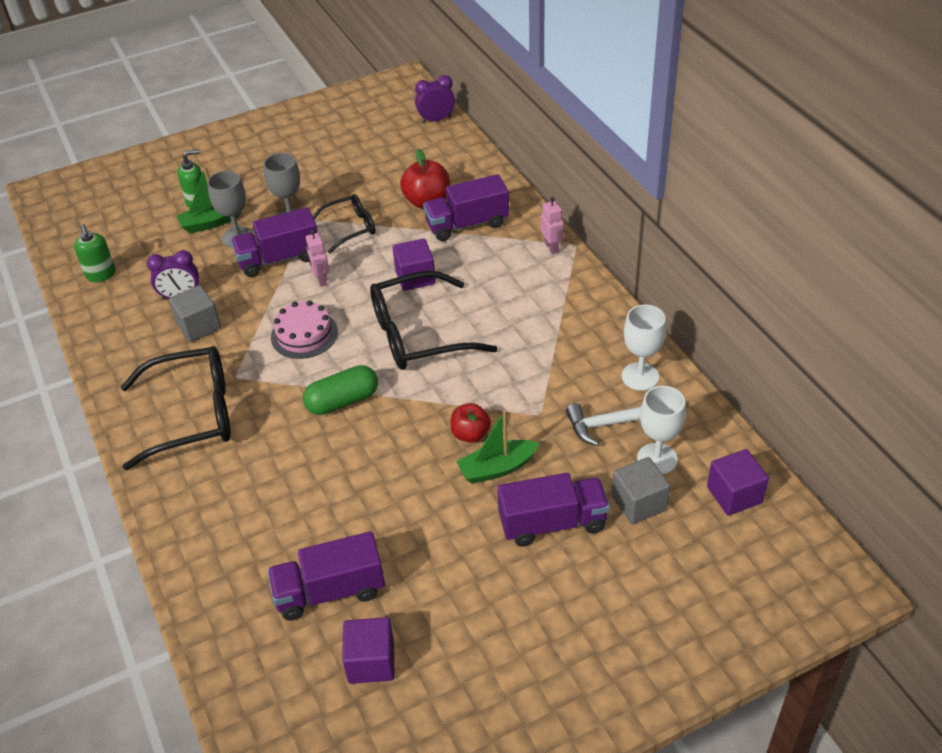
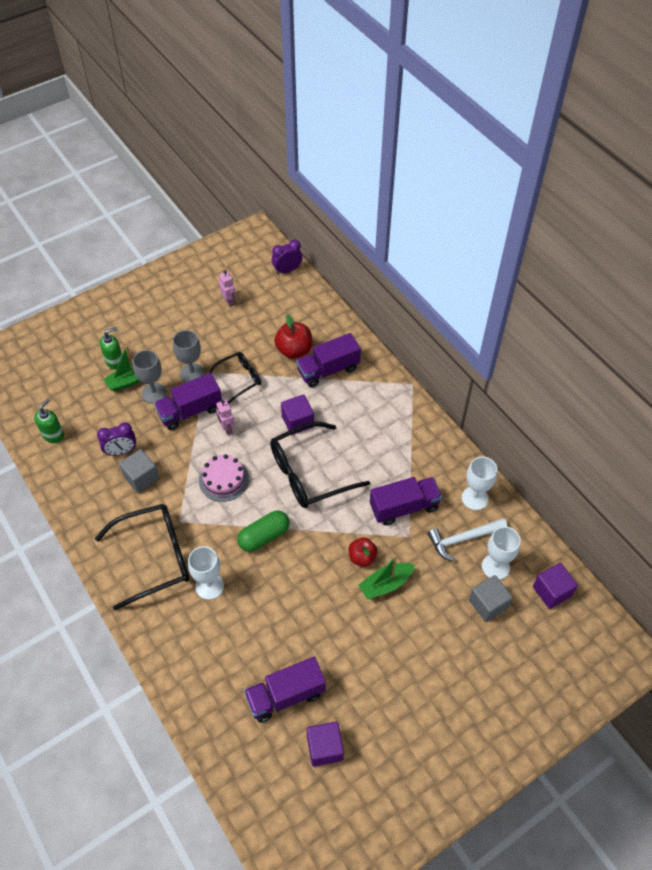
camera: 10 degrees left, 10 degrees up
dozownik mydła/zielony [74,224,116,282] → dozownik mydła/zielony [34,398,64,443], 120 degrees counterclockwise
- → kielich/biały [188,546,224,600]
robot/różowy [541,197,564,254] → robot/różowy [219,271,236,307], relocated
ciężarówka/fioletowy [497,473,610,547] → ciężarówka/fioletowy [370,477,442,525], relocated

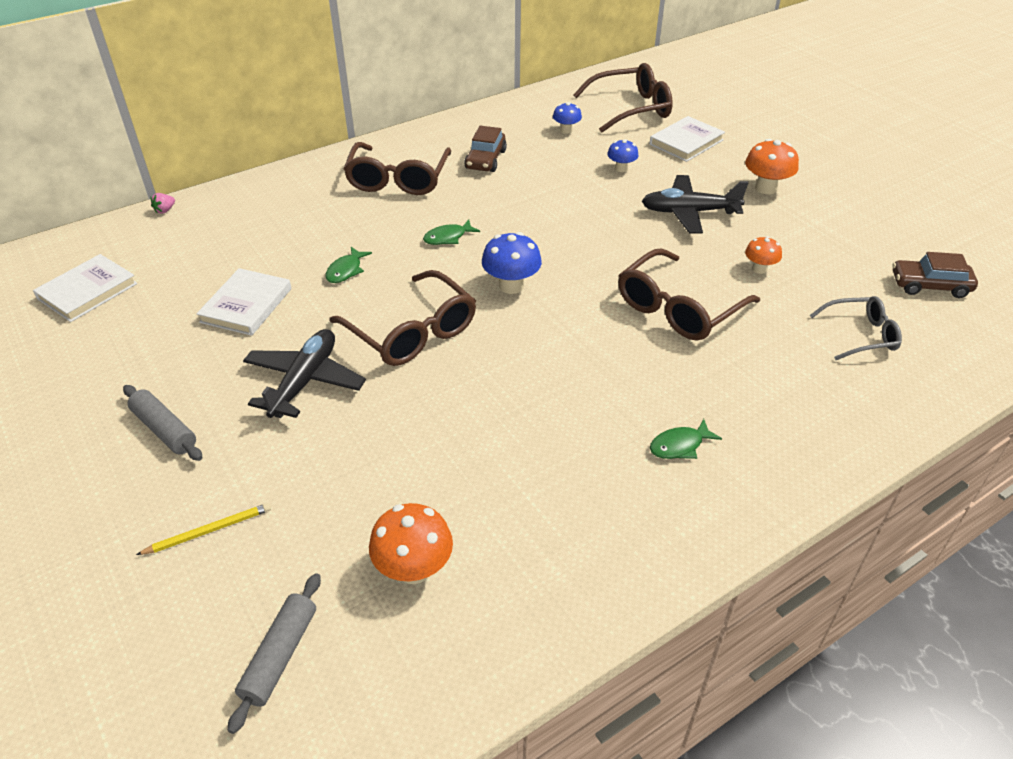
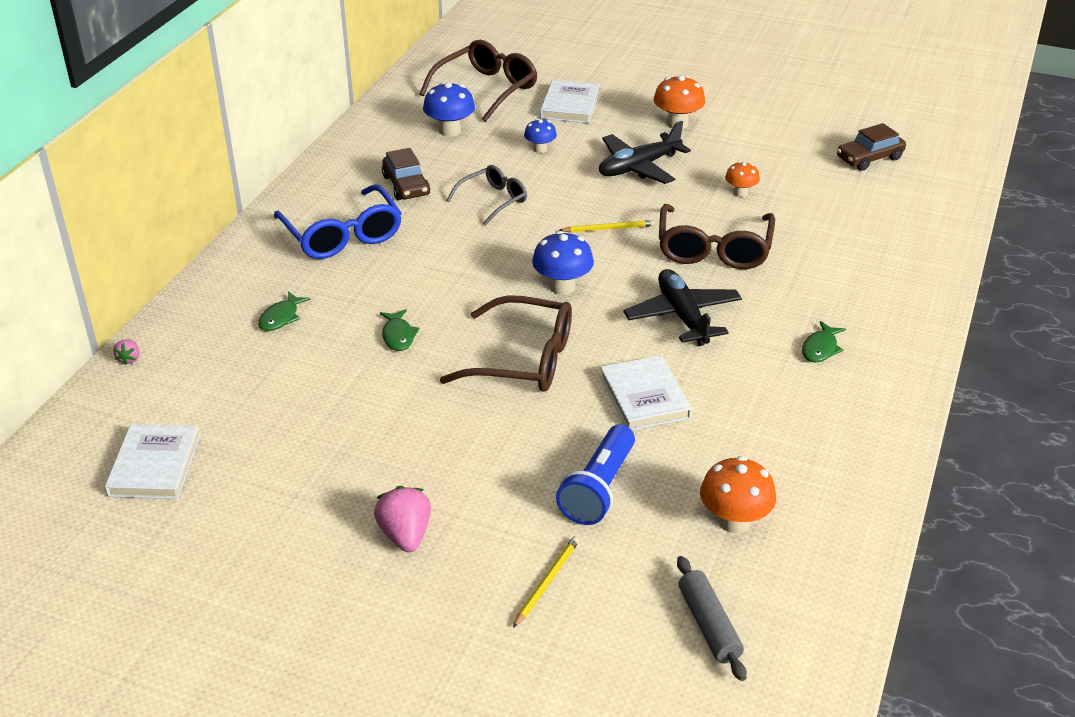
camera: 35 degrees left, 5 degrees down
ryba/zielony [423,220,480,245] → ryba/zielony [258,291,311,331], relocated
okulary/brązowy [344,142,451,195] → okulary/niebieski [274,184,402,259]
wałek do ciasta/szary [123,385,202,461] → truskawka/różowy [374,486,431,552]
grzyb/niebieski [553,102,582,134] → grzyb/niebieski [423,82,475,137], x1.62
okulary/szary [810,296,902,360] → okulary/szary [447,165,527,225], relocated
- → latarka/niebieski [556,425,635,525]
- → ołówek/żółty [559,220,655,232]
książka/biały [196,268,291,336] → książka/biały [600,355,692,430], relocated
samolot/czarny [243,329,366,418] → samolot/czarny [623,269,742,346], relocated

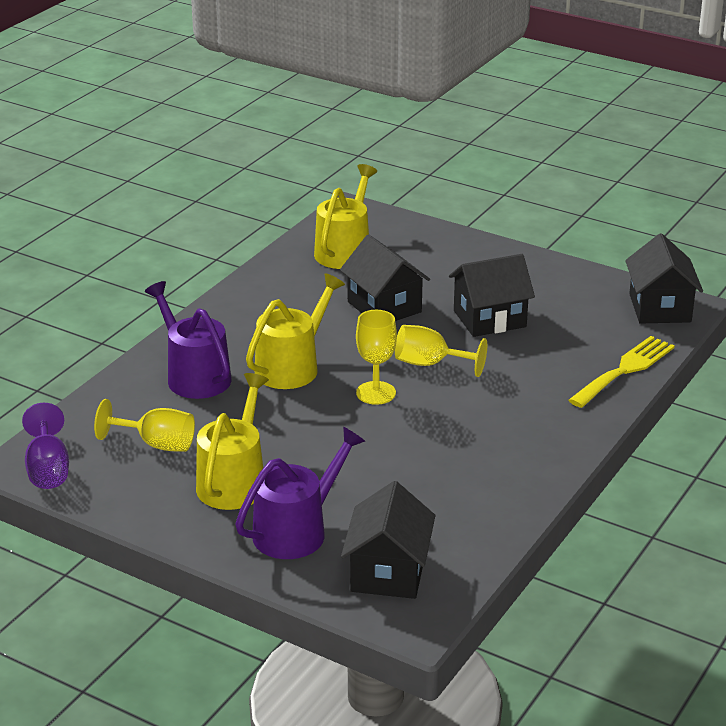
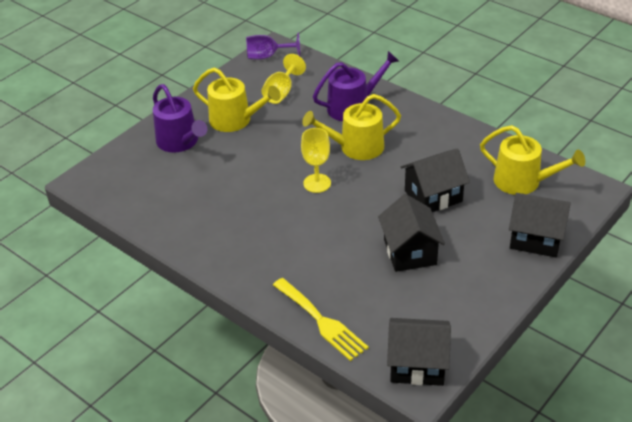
camera: 100 degrees right, 10 degrees up
konewka/żółty [246,273,345,389] → konewka/żółty [302,94,401,160], 120 degrees clockwise
domek/czarny [341,481,435,599] → domek/czarny [509,193,571,257], relocated
kielich/żółty [395,325,487,377] → -

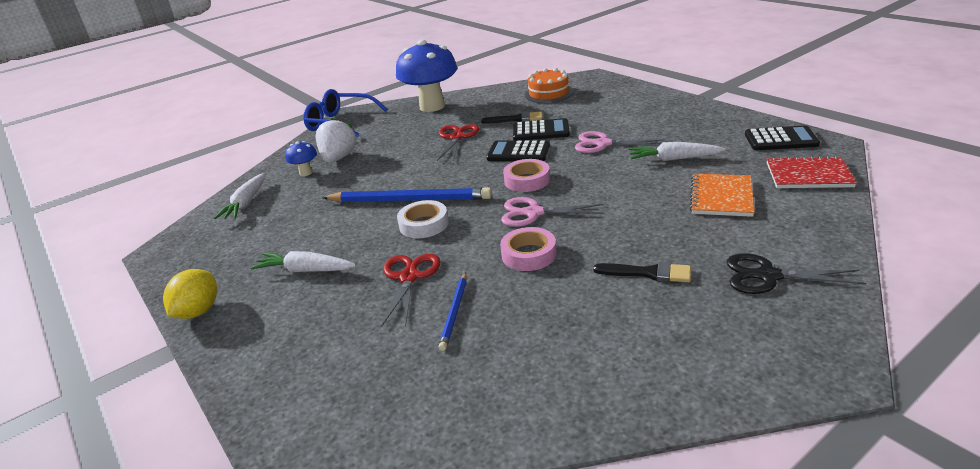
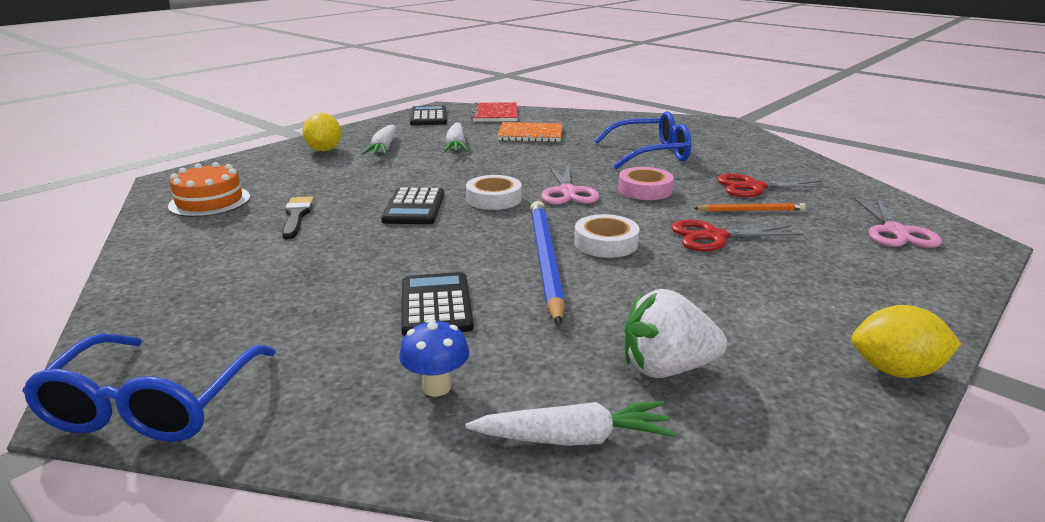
camera: 105 degrees left, 5 degrees down
- → cytryna/żółty [302,113,342,151]
marchewka/biały [251,251,356,272] → marchewka/biały [362,125,396,155], relocated
kalkulator/czarny [513,118,570,140] → kalkulator/czarny [401,272,474,336], relocated
taśma klejąca/różowy [503,159,550,192] → taśma klejąca/biały [466,175,522,210]
pędzel/czarny [593,262,691,282] → okulary/niebieski [594,111,691,169]
truskawka/biały [315,118,357,163] → truskawka/biały [625,289,727,378], relocated
ołówek/niebieski [439,272,467,351] → ołówek/pomarańczowy [694,203,806,212]
nożyczki/czerwony [437,124,479,161] → nożyczki/czerwony [717,174,832,197], relocated
nożyczki/różowy [575,131,665,153] → nożyczki/różowy [853,196,942,248], relocated
grzyb/niebieski [396,40,457,112] → -
nożyczki/czarny [727,253,866,294] → -

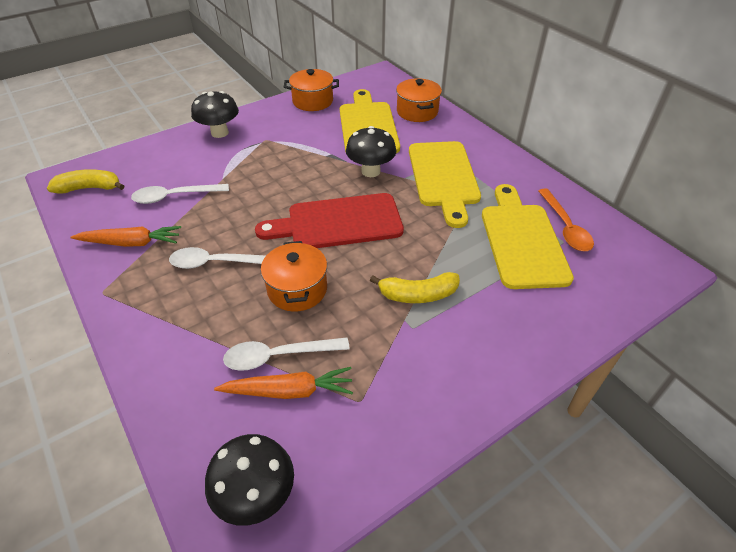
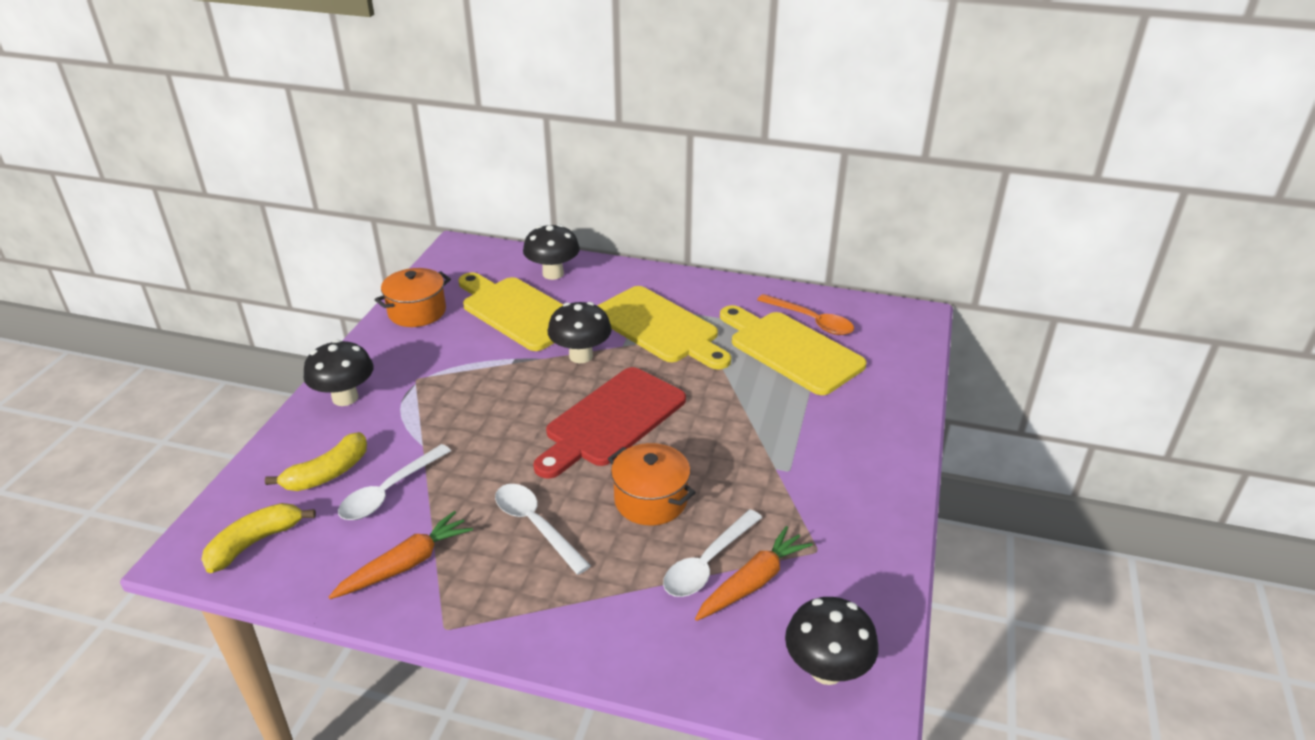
camera: 40 degrees left, 10 degrees down
banan/żółty [370,272,460,303] → banan/żółty [265,432,367,491], relocated
łyżka/biały [169,247,265,269] → łyżka/biały [495,484,591,575], 90 degrees clockwise
garnek/pomarańczowy [396,78,442,122] → grzyb/czarny [523,224,580,280]

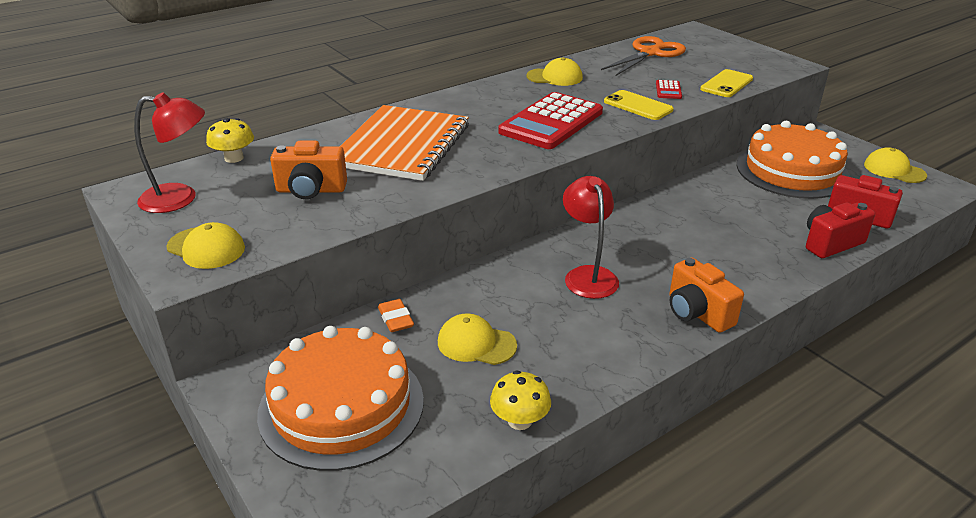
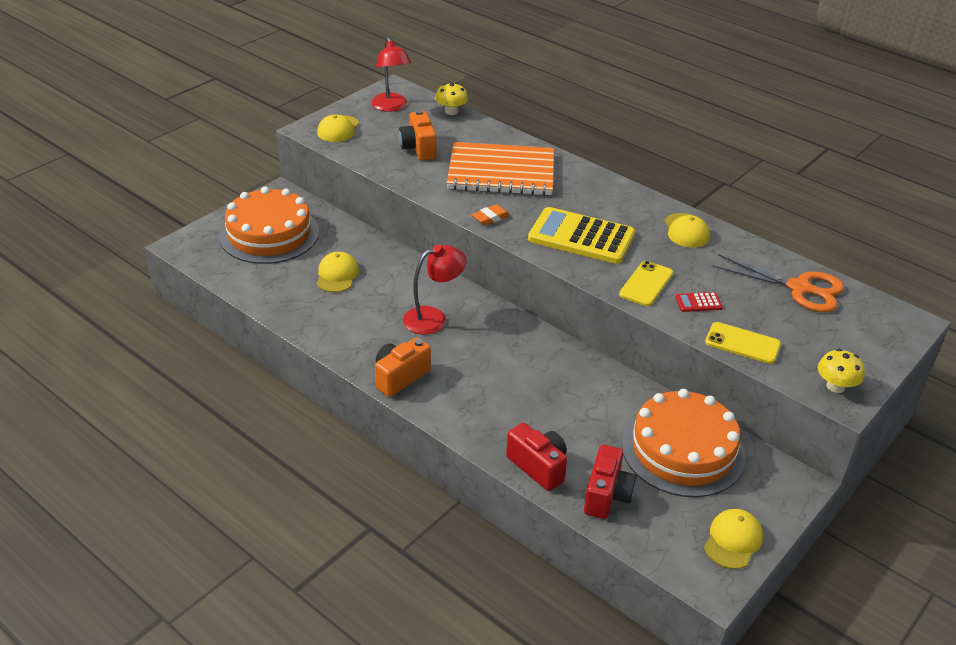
camera: 75 degrees right, 5 degrees up
gumka do mazania/pomarańczowy [378,299,414,332] → gumka do mazania/pomarańczowy [471,204,510,226], relocated
kalkulator/czerwony [498,92,603,149] → kalkulator/żółty [528,207,635,264]
grzyb/żółty [490,371,551,430] → grzyb/żółty [818,349,865,393], relocated

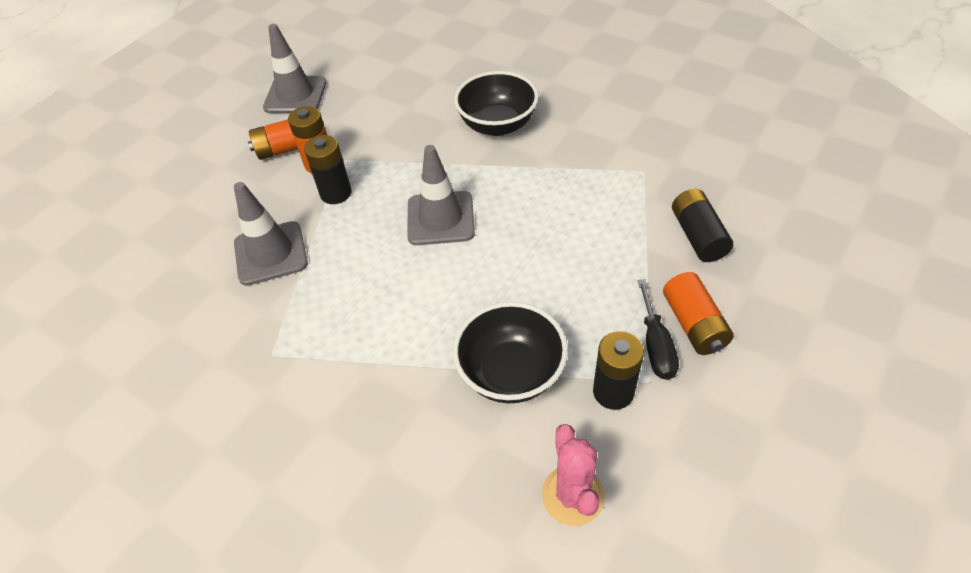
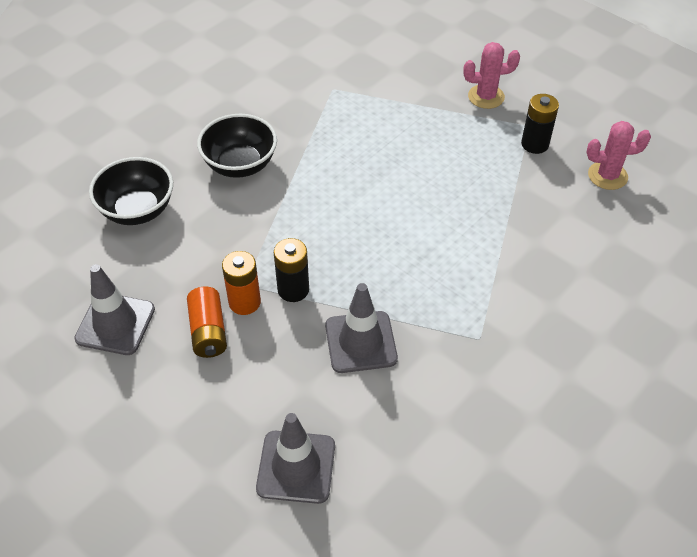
camera: 85 degrees left, 0 degrees up
miska/czarny [453,302,568,403] → miska/czarny [89,157,173,225], relocated
pachołek/szary [407,145,475,245] → pachołek/szary [256,413,335,504], relocated
bateria/pomarańczowy [663,272,734,355] → kaktus/różowy [463,42,520,109]
śrubokręt/czarny [637,279,679,380] → -
bateria/czarny [672,189,733,262] → -

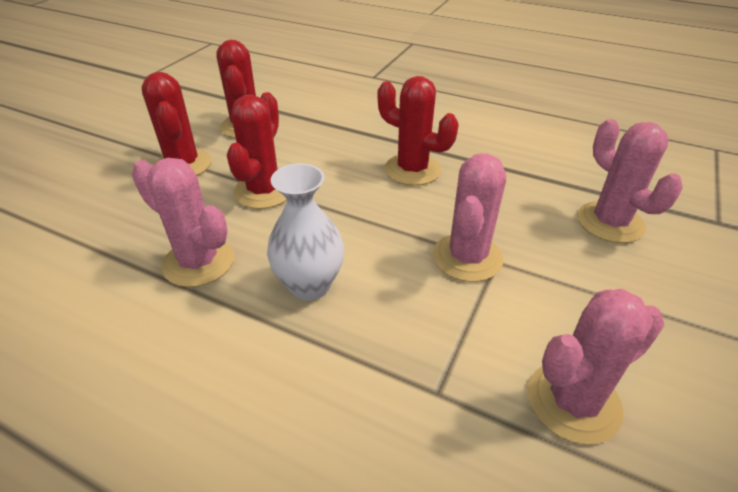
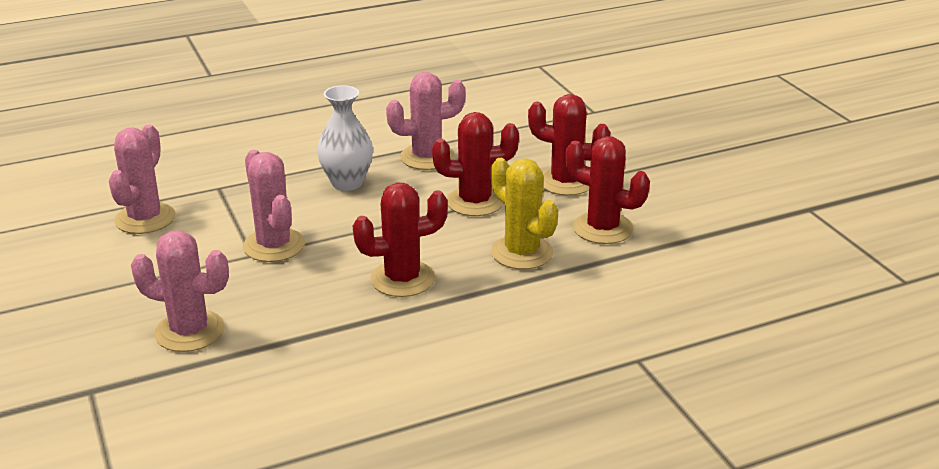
camera: 130 degrees right, 10 degrees down
kaktus/czerwony [227,92,287,209] → kaktus/czerwony [432,112,519,216], 60 degrees counterclockwise
- → kaktus/żółty [491,158,558,269]

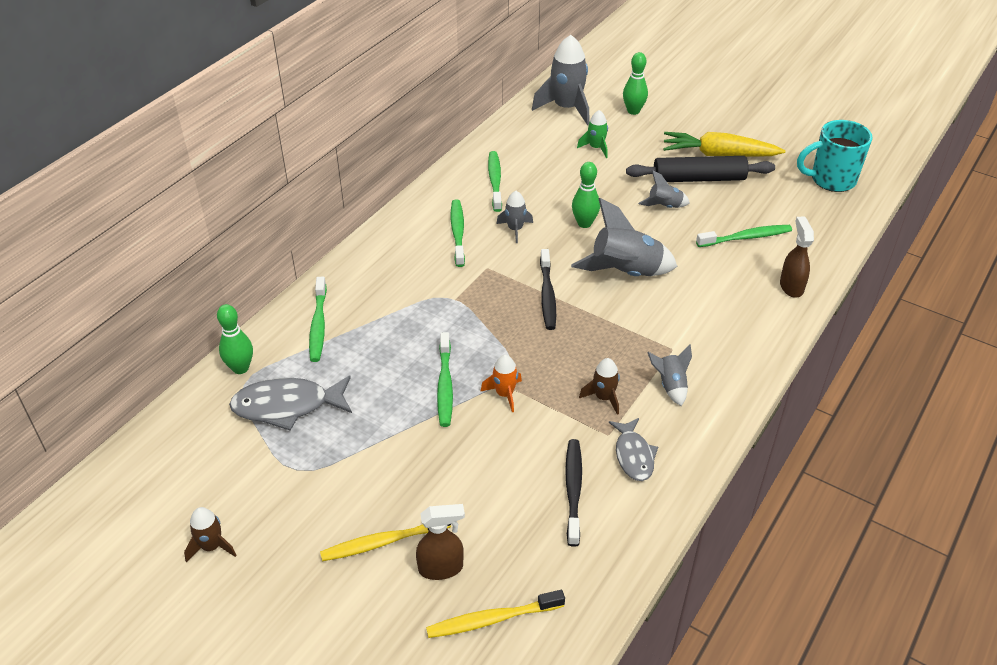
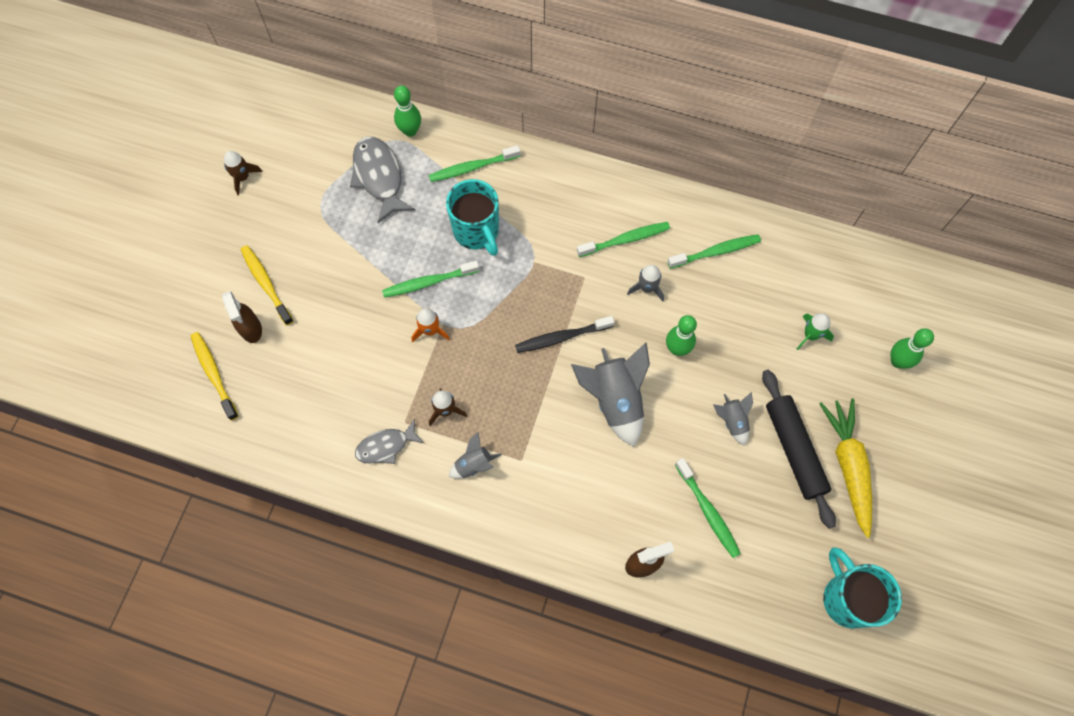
camera: 75 degrees right, 25 degrees up
- → kubek/turkusowy [446,179,499,256]
rakieta/szary [532,35,590,125] → -
szczoteczka do zębów/czarny [565,439,582,547] → -

